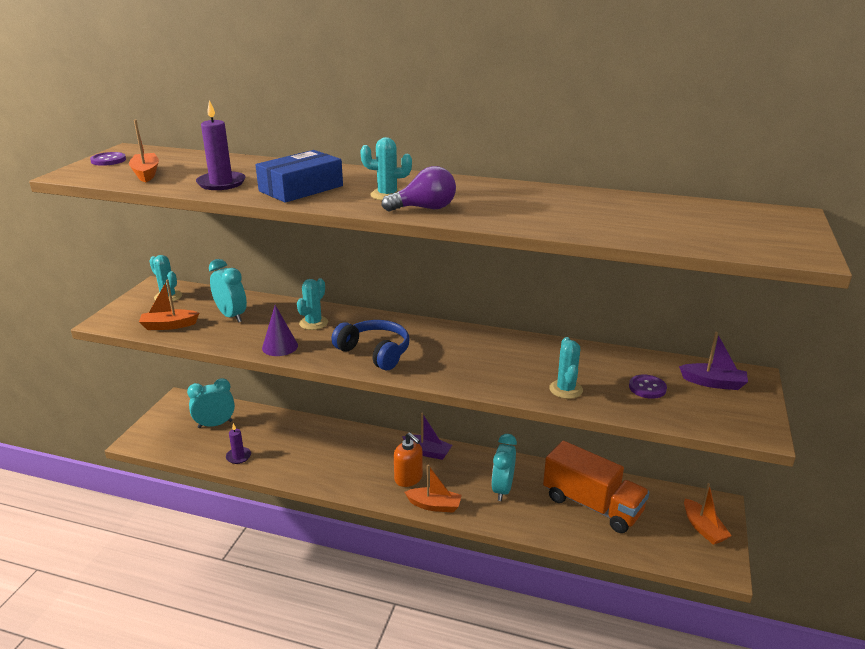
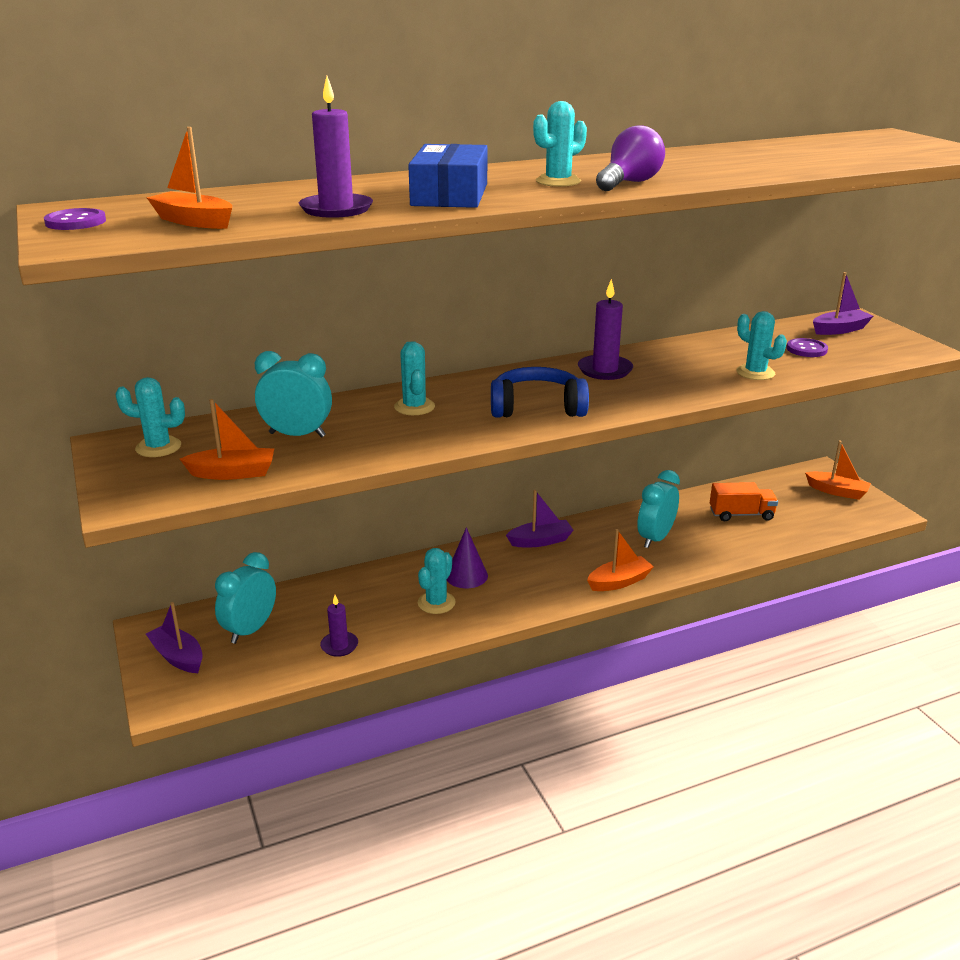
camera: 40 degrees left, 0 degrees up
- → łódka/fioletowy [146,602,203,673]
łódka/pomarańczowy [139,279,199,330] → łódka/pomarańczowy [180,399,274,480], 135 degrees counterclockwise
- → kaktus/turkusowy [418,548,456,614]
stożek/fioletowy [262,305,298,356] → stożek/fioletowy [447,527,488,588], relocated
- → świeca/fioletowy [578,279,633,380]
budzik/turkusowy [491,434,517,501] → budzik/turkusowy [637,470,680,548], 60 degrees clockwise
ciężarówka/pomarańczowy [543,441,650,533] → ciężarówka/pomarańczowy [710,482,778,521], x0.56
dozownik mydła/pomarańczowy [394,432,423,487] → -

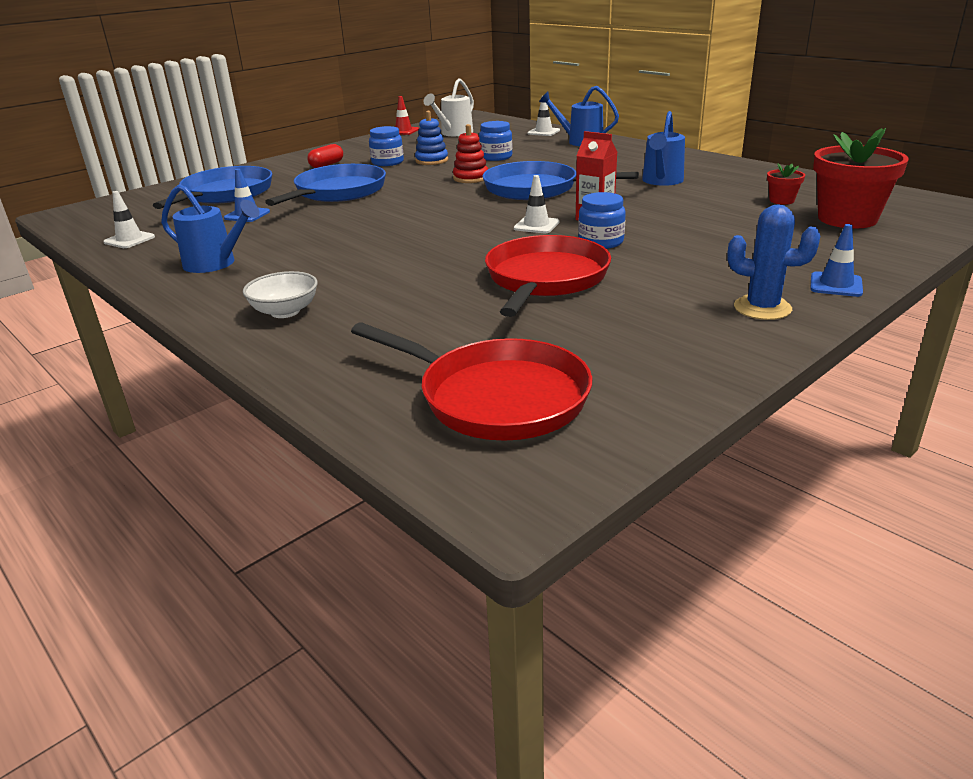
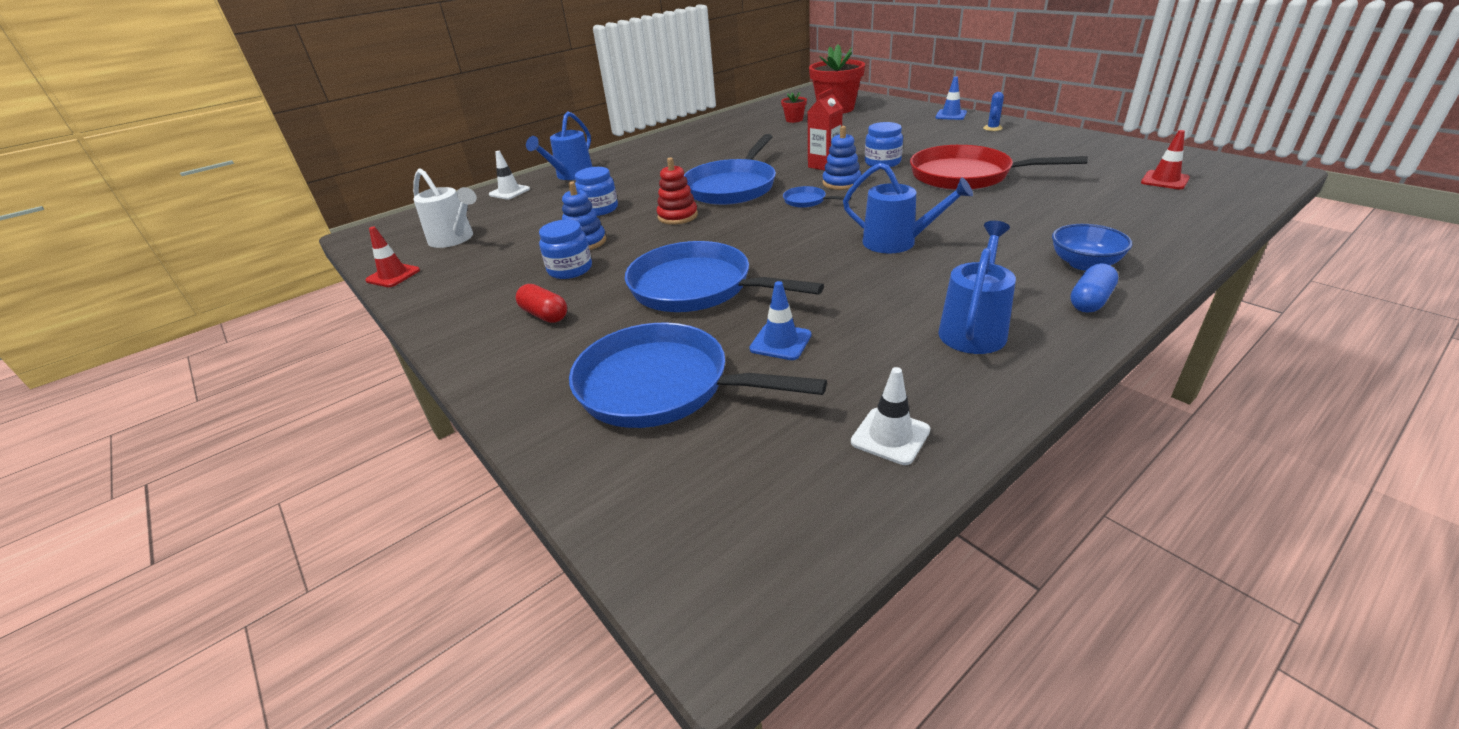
camera: 85 degrees left, 5 degrees up
- → patelnia/niebieski [783,186,852,208]
pachołek/biały [514,175,559,233] → zabawka nakładanka/niebieski [822,126,861,190]
konewka/niebieski [642,111,685,186] → konewka/niebieski [843,163,973,254], relocated
kaktus/niebieski [727,204,820,320] → kaktus/niebieski [983,92,1004,131], x0.56
miska/biały [243,271,318,318] → miska/niebieski [1052,224,1132,271]
- → kapsułka/niebieski [1070,263,1118,313]
patelnia/czerwony [351,322,592,441] → pachołek/czerwony [1141,130,1190,189]

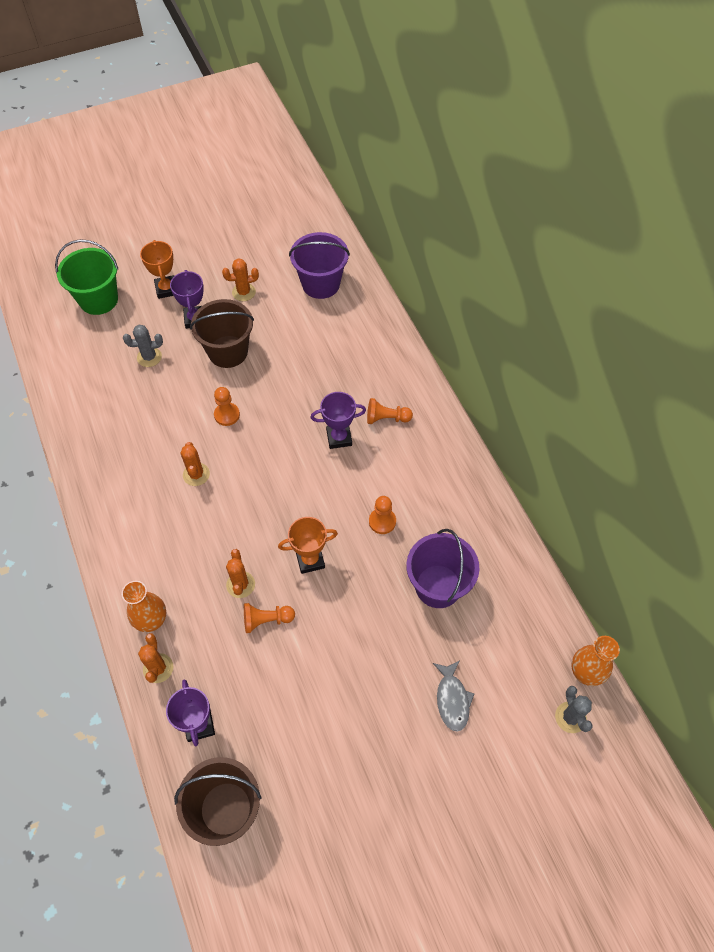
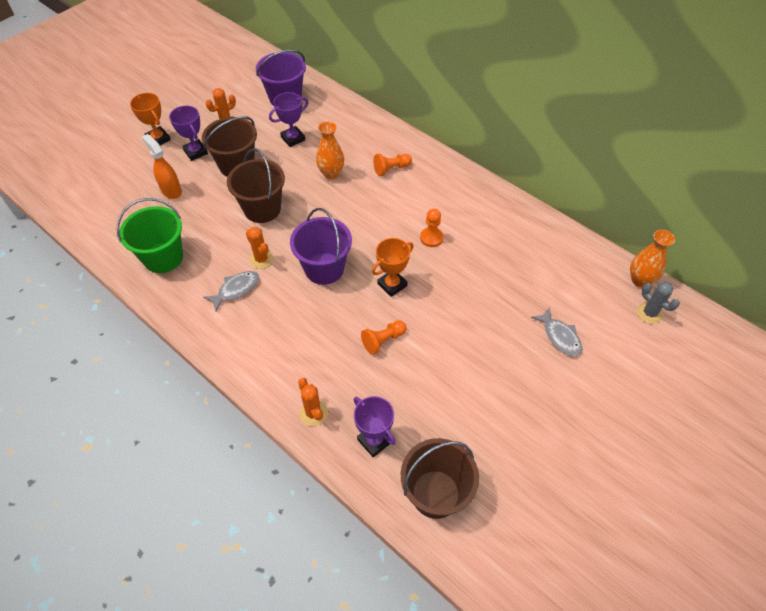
camera: 25 degrees left, 5 degrees down
wiadro/zielony [55,239,118,315] → wiadro/zielony [117,198,183,273], relocated
kaktus/szary [123,325,163,367] → spryskiwacz/pomarańczowy [142,134,182,199]
- → ryba/szary [204,271,259,311]
pionek/pomarańczowy [214,387,240,426] → wiadro/brązowy [227,148,285,223]
puchar/fioletowy [311,392,366,449] → puchar/fioletowy [269,92,308,147], relocated
wiadro/fioletowy [406,529,480,608] → wiadro/fioletowy [290,208,352,285], relocated
wazon/pomarańczowy [121,581,166,632] → wazon/pomarańczowy [316,121,344,179], relocated
kaktus/pomarańczowy [226,549,255,598] → -

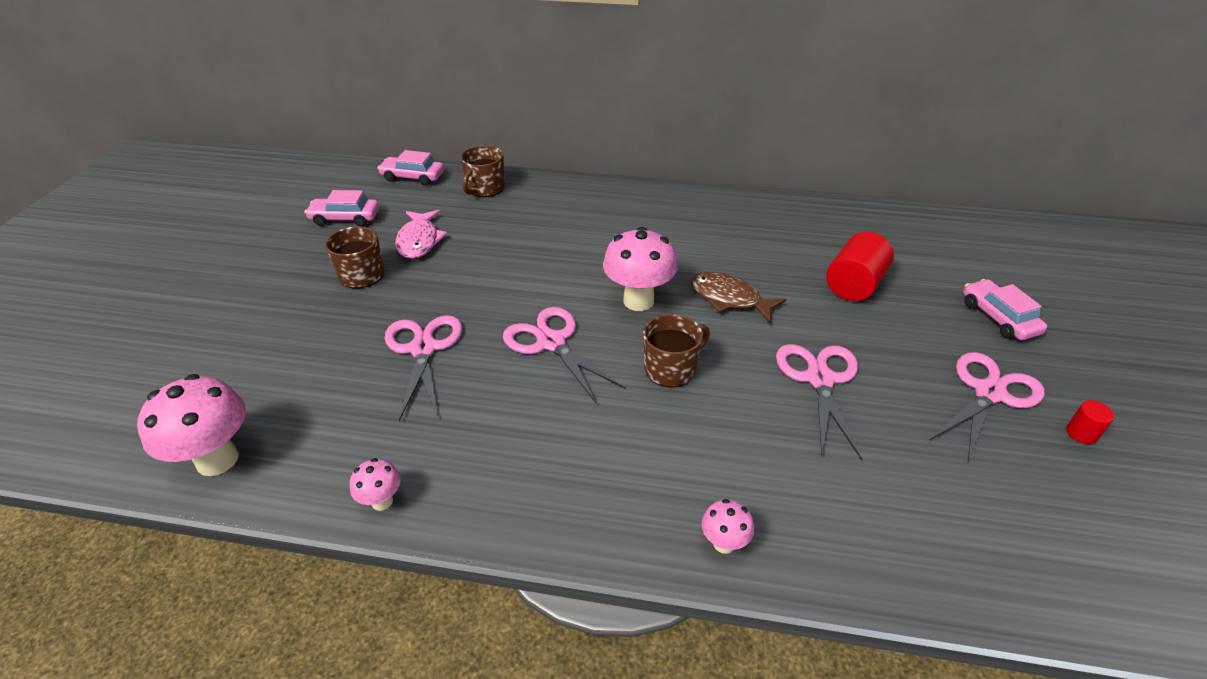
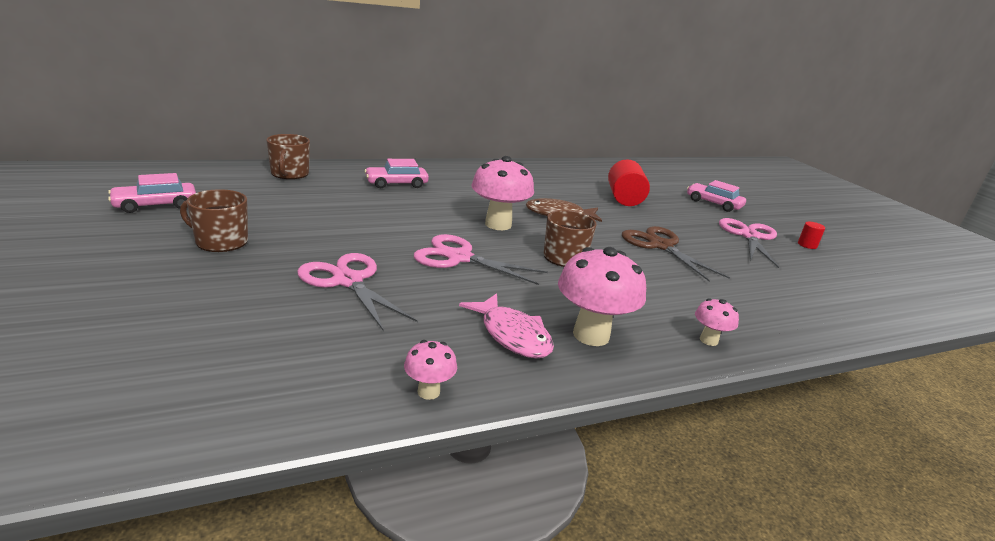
camera: 35 degrees left, 15 degrees down
samochód/różowy [378,150,444,186] → samochód/różowy [365,159,429,188], relocated
ryba/różowy [395,210,447,259] → ryba/różowy [459,293,554,359], relocated
grzyb/różowy [137,374,246,476] → grzyb/różowy [558,247,646,346], relocated
nożyczki/różowy [776,344,862,460] → nożyczki/brązowy [622,226,730,281]

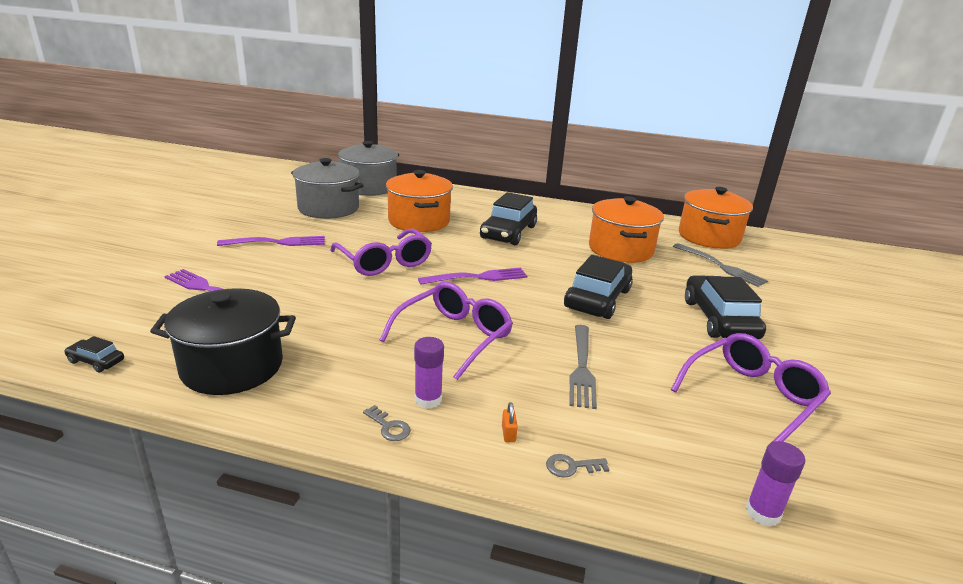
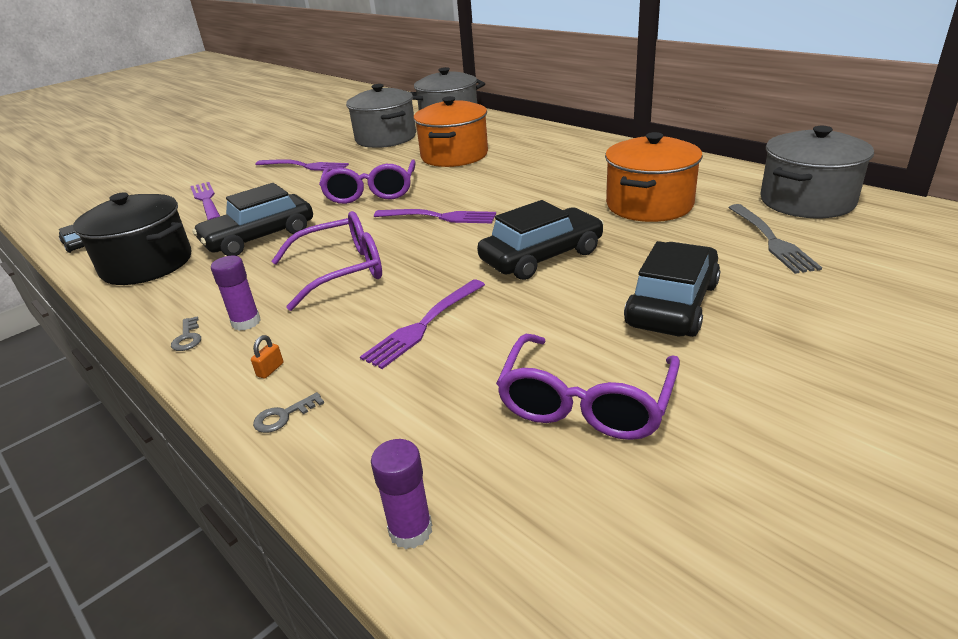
camera: 35 degrees right, 5 degrees up
samochód/czarny [480,192,537,245] → samochód/czarny [192,183,313,256], relocated
klucz/szary [546,454,610,478] → klucz/szary [253,392,324,433], 60 degrees counterclockwise
widelec/szary [569,325,597,409] → widelec/fioletowy [360,279,485,369]
okulary/fioletowy [671,333,831,443] → okulary/fioletowy [496,334,680,440], 120 degrees clockwise
garnek/pomarańczowy [679,187,753,249] → garnek/szary [761,126,874,218]

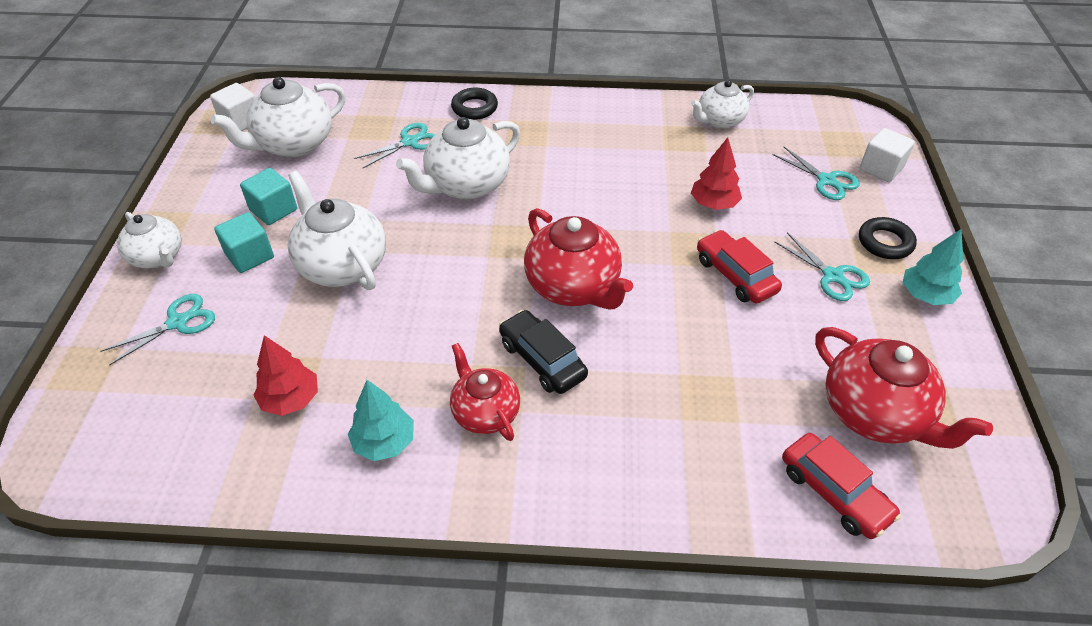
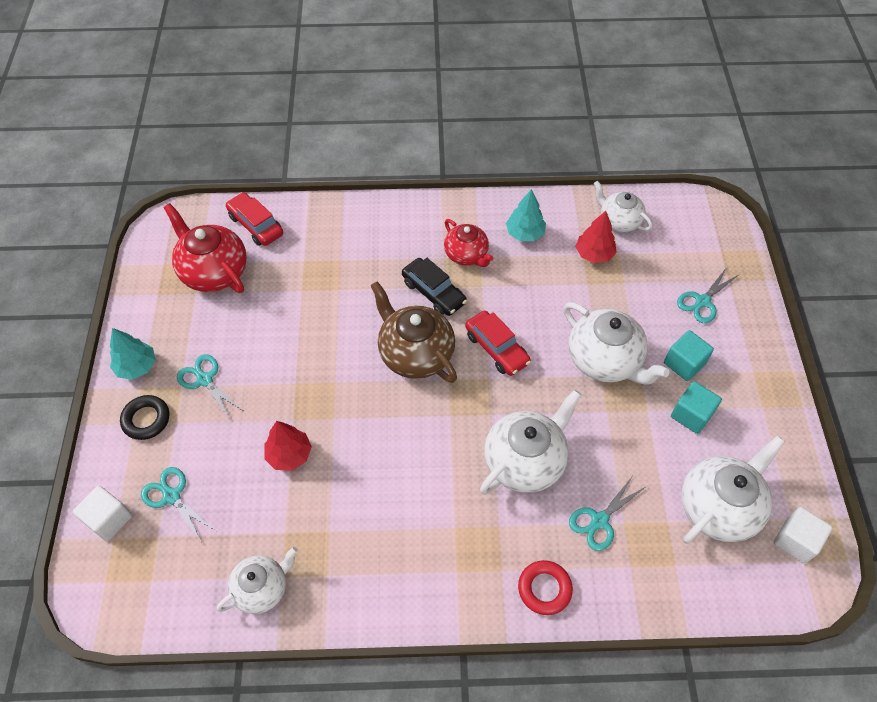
camera: 175 degrees right, 10 degrees up
imbryk/czerwony [524,208,633,310] → imbryk/brązowy [370,281,457,383]
samochód/czerwony [697,230,782,304] → samochód/czerwony [465,311,531,376], relocated
pierścień/czarny [451,88,498,120] → pierścień/czerwony [518,560,573,615]
imbryk/biały [117,212,182,268] → imbryk/biały [594,181,653,232], relocated

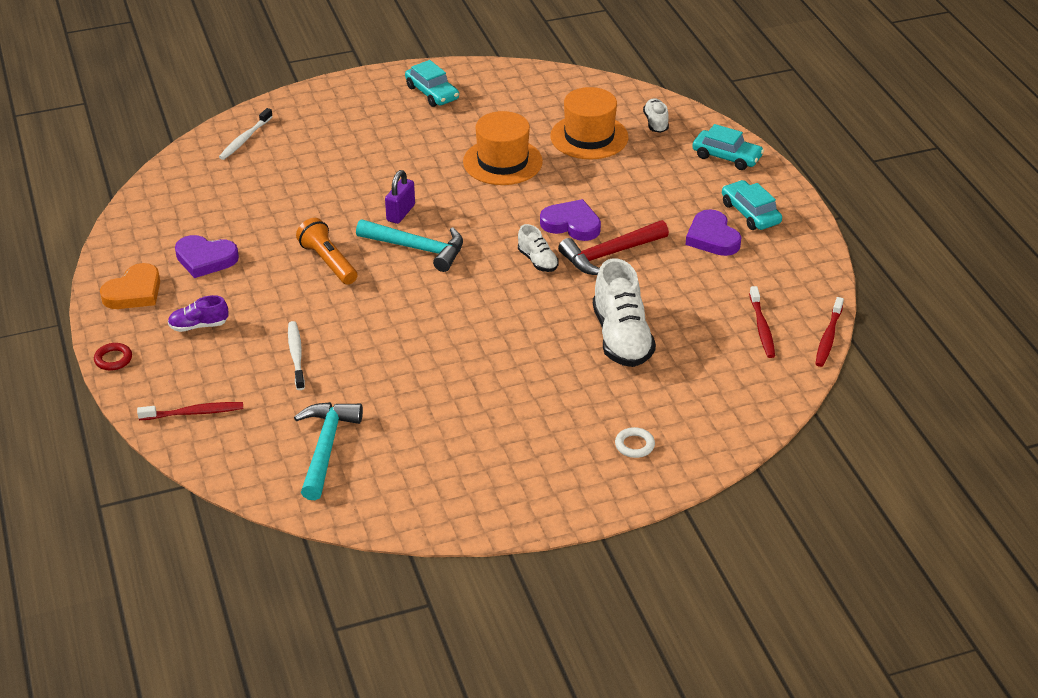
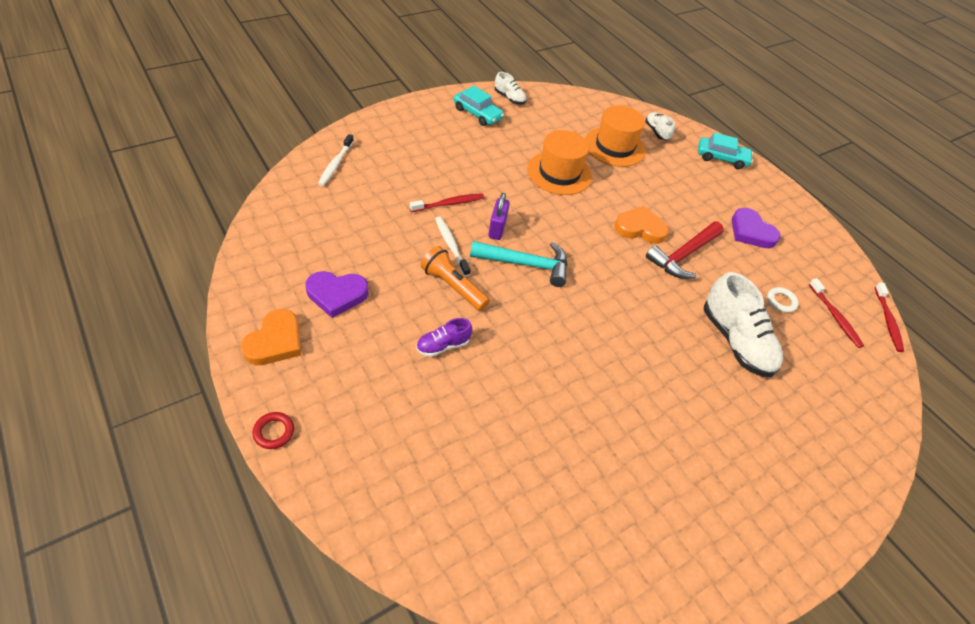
camera: 20 degrees left, 10 degrees up
szczoteczka do zębów/czerwony [137,402,243,420] → szczoteczka do zębów/czerwony [410,193,484,212], relocated
but/fioletowy [168,295,229,332] → but/fioletowy [416,318,472,357], relocated
szczoteczka do zębów/biały [288,321,305,390] → szczoteczka do zębów/biały [435,217,471,276], relocated
but/biały [518,224,559,272] → but/biały [495,72,527,105], relocated
serce/fioletowy [540,199,601,241] → serce/pomarańczowy [614,205,669,244]
pierścień/biały [615,427,655,458] → pierścień/biały [767,287,799,313], relocated
młotek/turkusowy [294,402,363,500] → -
samochód/turkusowy [722,180,782,230] → -

